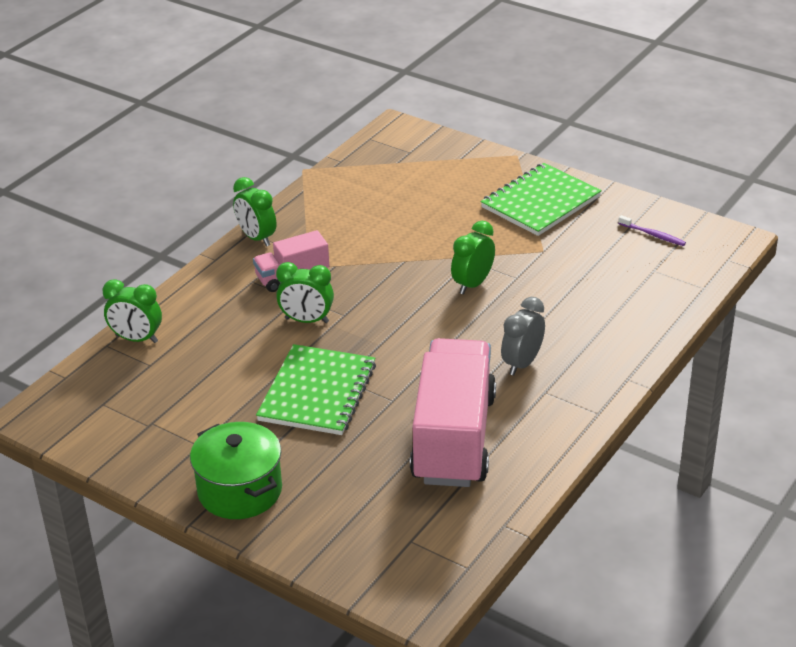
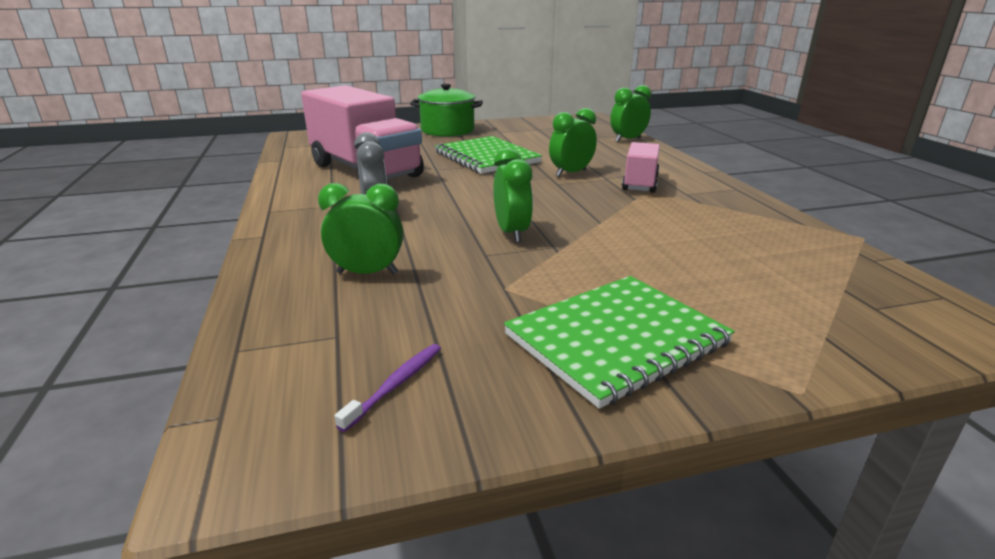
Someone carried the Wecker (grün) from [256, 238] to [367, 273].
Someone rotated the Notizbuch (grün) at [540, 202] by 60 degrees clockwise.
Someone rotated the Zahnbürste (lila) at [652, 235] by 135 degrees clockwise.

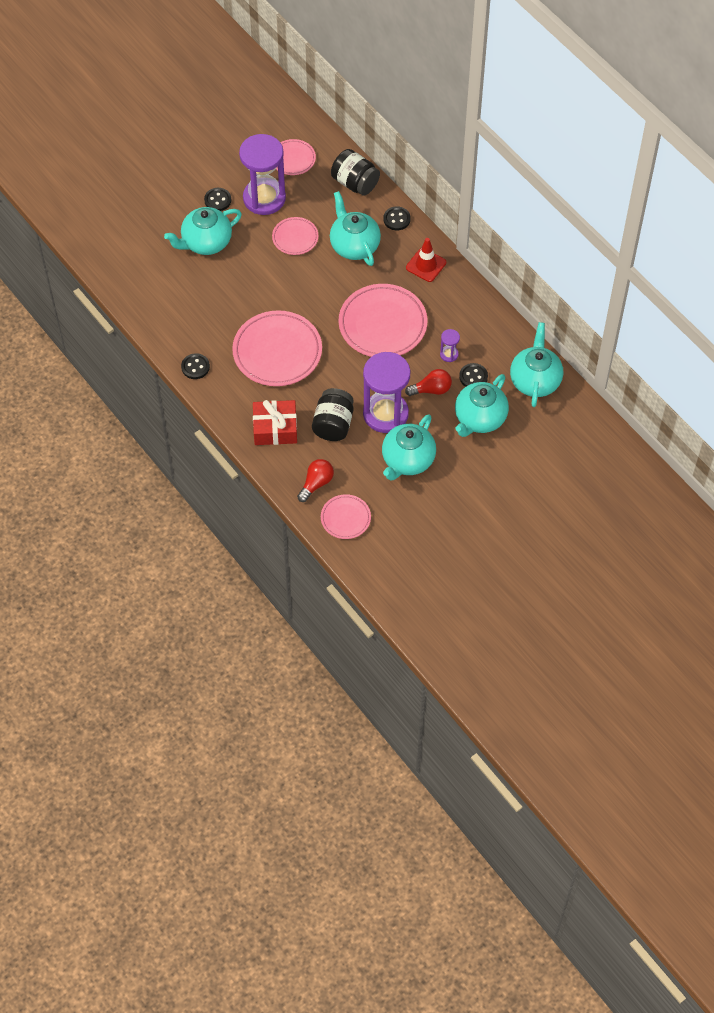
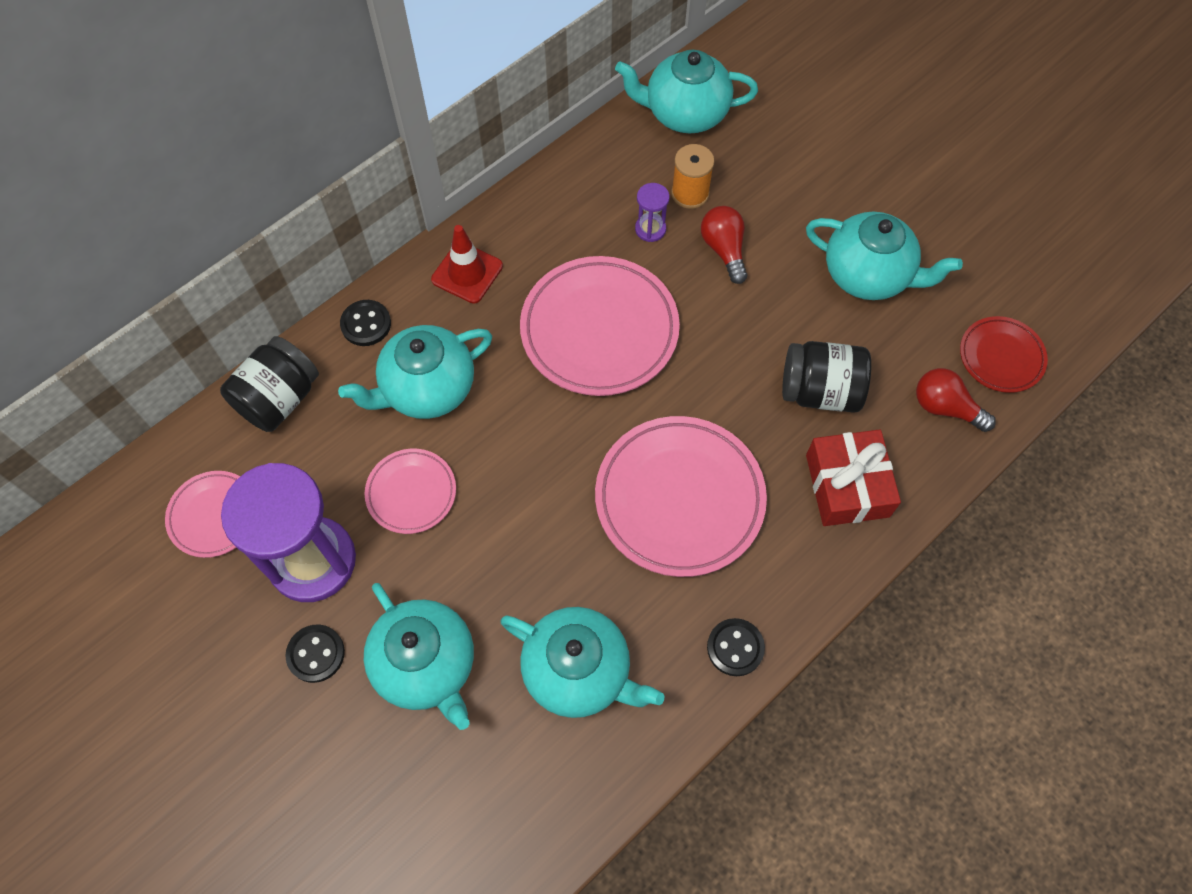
Someone repainted the Teller (rosa) at [345, 518], which became the Teller (rot) at [1001, 357].
Someone took away the Sanduhr (lila) at [385, 414].
Someone carried the Teekanne (türkis) from [479, 418] to [578, 671].
Someone swapped the Knopf (schwarz) at [473, 377] for the Garnrolle (orange) at [690, 193].

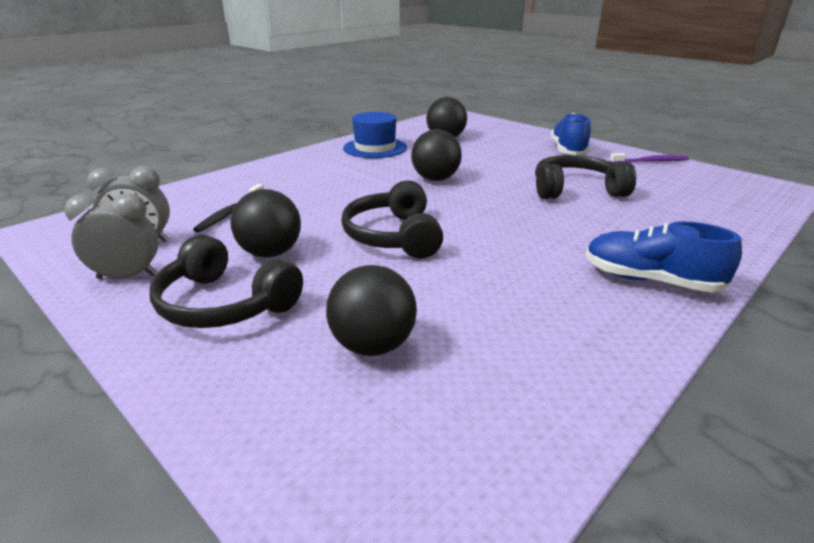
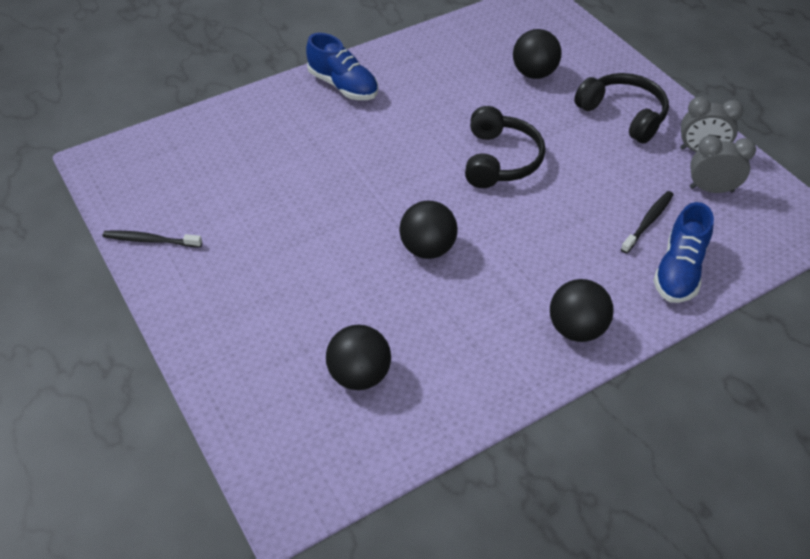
Someone carried the Ball (schwarz) from [270, 253] to [576, 329].
Someone took away the Hut (blau) at [375, 148].
Someone took away the Kopfhörer (schwarz) at [576, 190].
Someone carried the Schuh (blau) from [568, 150] to [679, 270].
Someone repainted the Zahnbürste (lila) at [651, 161], which became the Zahnbürste (schwarz) at [150, 240].

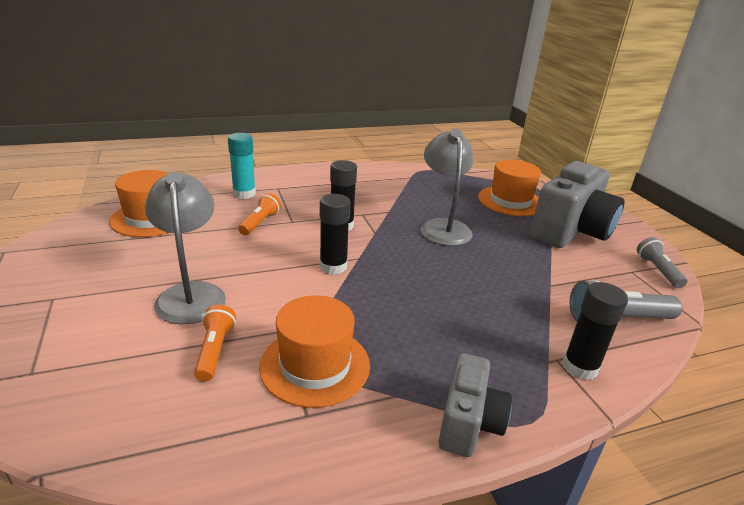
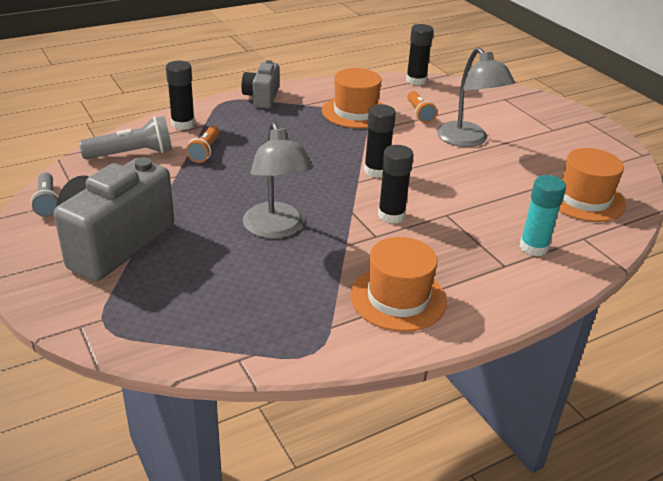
Someone carried the Taschenlampe (orange) from [260, 223] to [205, 151].
Someone carried the Hut (orange) from [510, 201] to [398, 298].
Someone put down the Klebestift (schwarz) at [416, 80].

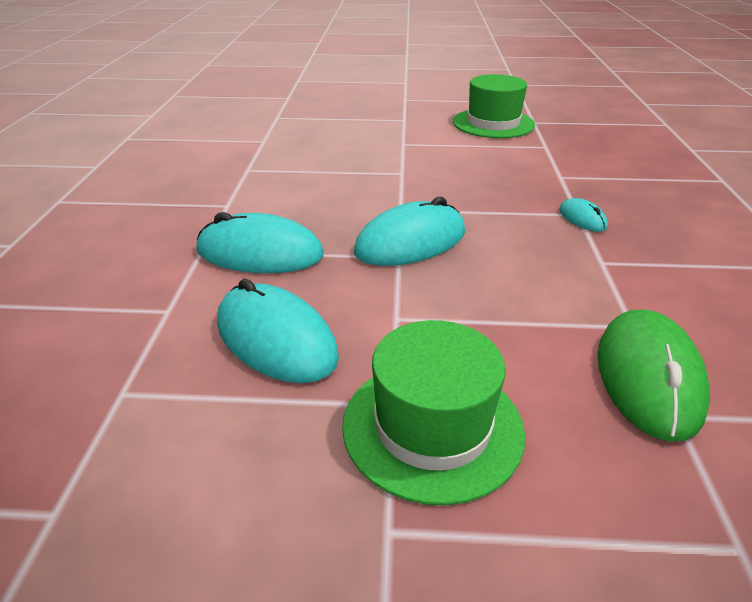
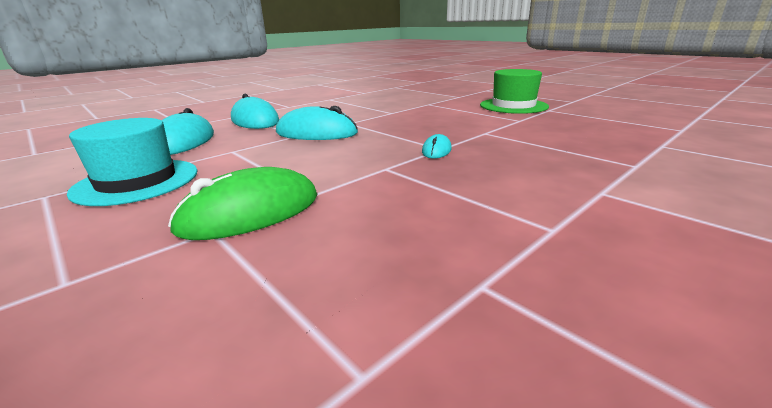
Someone repainted the Hut (grün) at [432, 427], which became the Hut (türkis) at [137, 181].

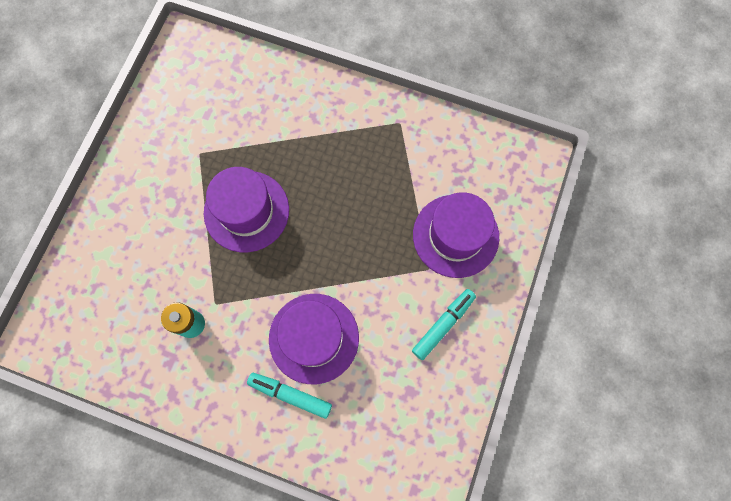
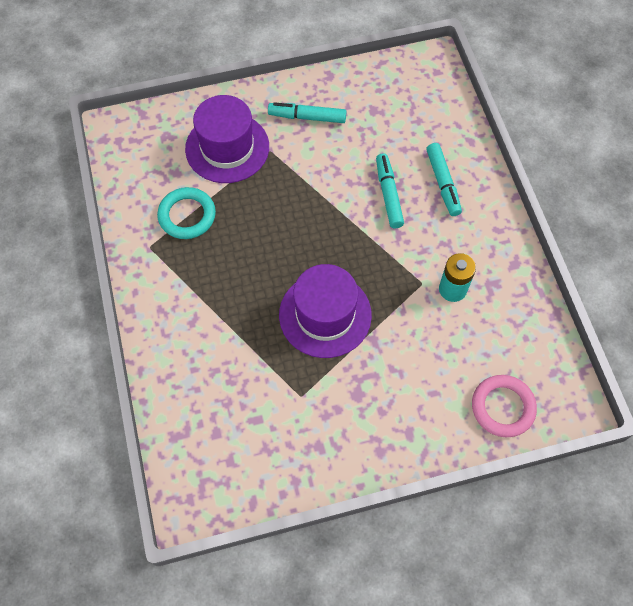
Someone swapped the Hut (lila) at [314, 338] for the Filzstift (türkis) at [388, 194].
Someone put down the Ring (türkis) at [187, 215].
Someone put down the Ring (rosa) at [502, 407].

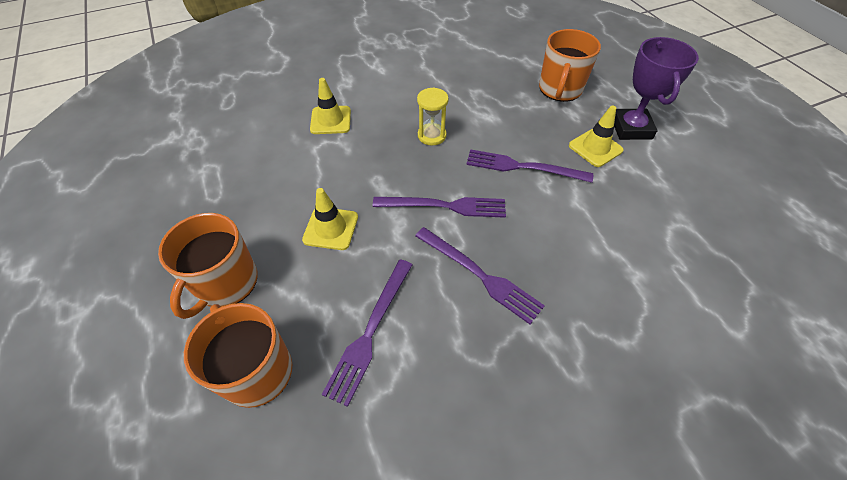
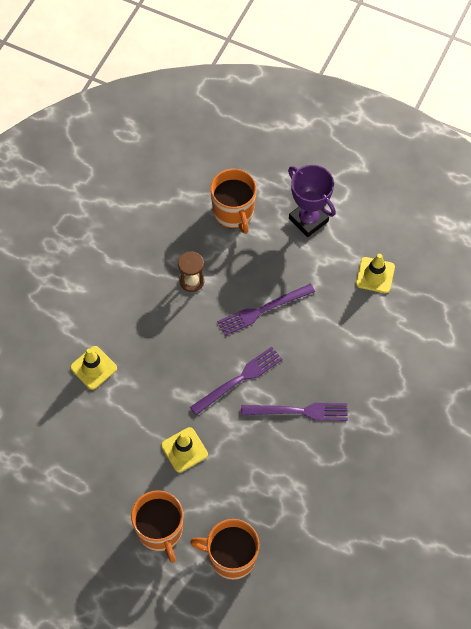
Someone took away the Gabel (lila) at [370, 331].
Someone took away the Sanduhr (gelb) at [432, 135].
Someone carried the Leitkegel (gelb) from [595, 148] to [375, 275].
Someone put down the Sanduhr (braun) at [192, 281].

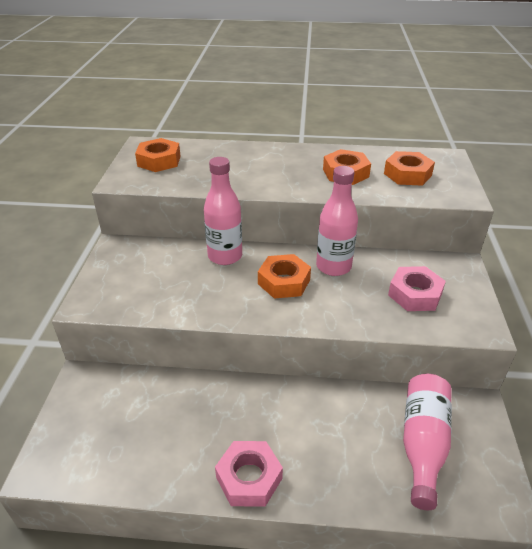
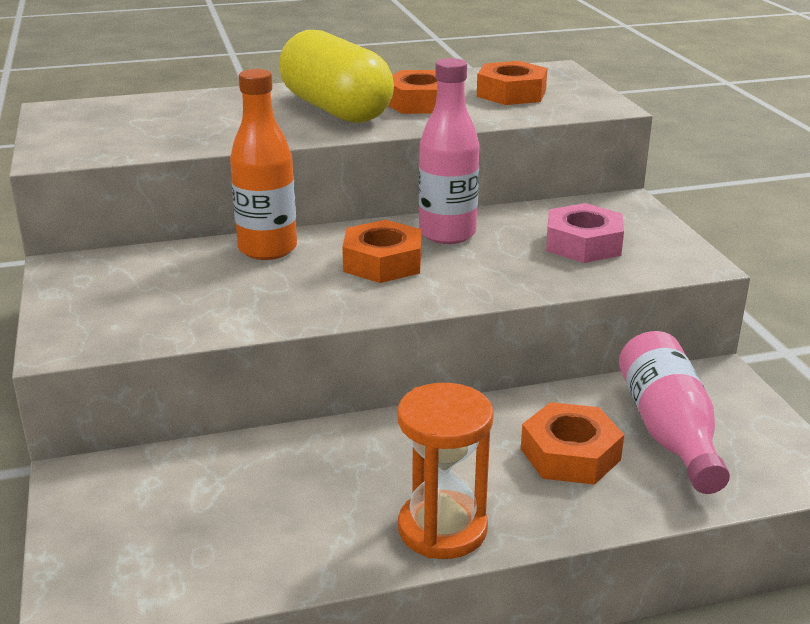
Someone carried the Sechskantmutter (orange) from [159, 161] to [570, 454].
Someone repainted the Flasche (rosa) at [225, 256], which became the Flasche (orange) at [267, 249].
Someone swapped the Sechskantmutter (rosa) at [249, 478] for the Sanduhr (orange) at [442, 529].
Someone put down the Kapsel (gelb) at [336, 109].

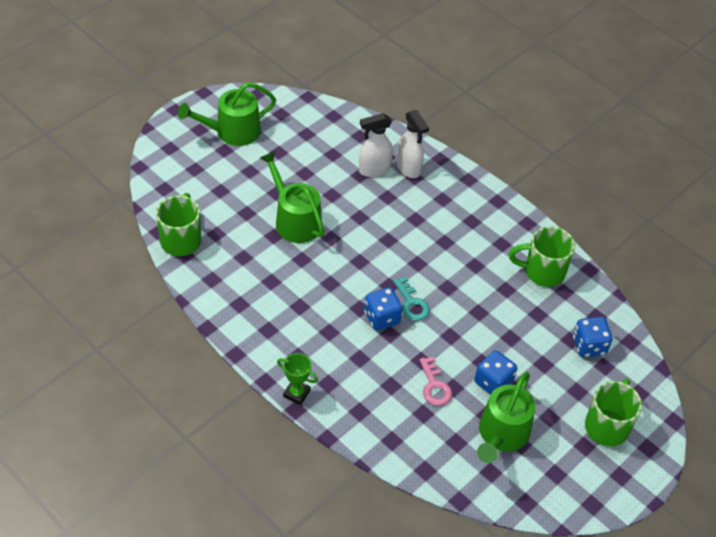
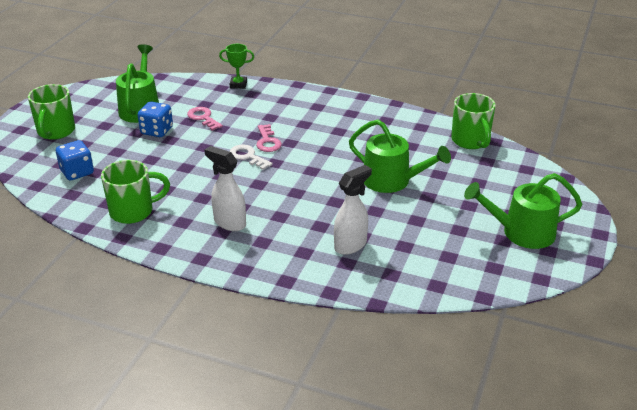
Someone rotated the Gießkanne (grün) at [232, 132] by 135 degrees counterclockwise.
Someone carried the Pokal (grün) from [296, 393] to [238, 84].
Someone swapped the Spielwürfel (blau) at [382, 318] for the Schlüssel (rosa) at [267, 142].
Someone repainted the Schlüssel (türkis) at [412, 303], which became the Schlüssel (weiß) at [247, 156].
Someone carried the Sprühflasche (weiß) from [408, 168] to [229, 223].

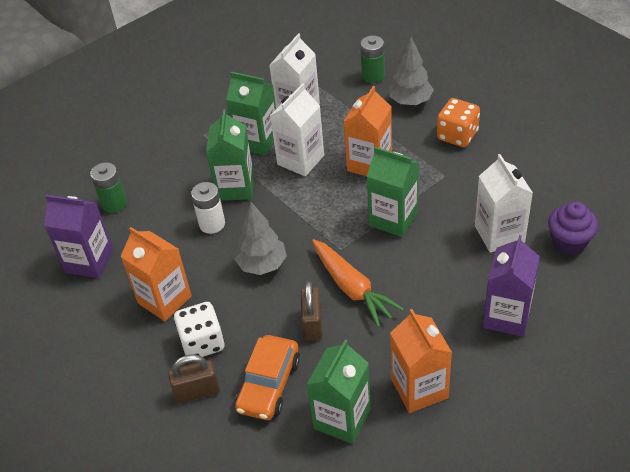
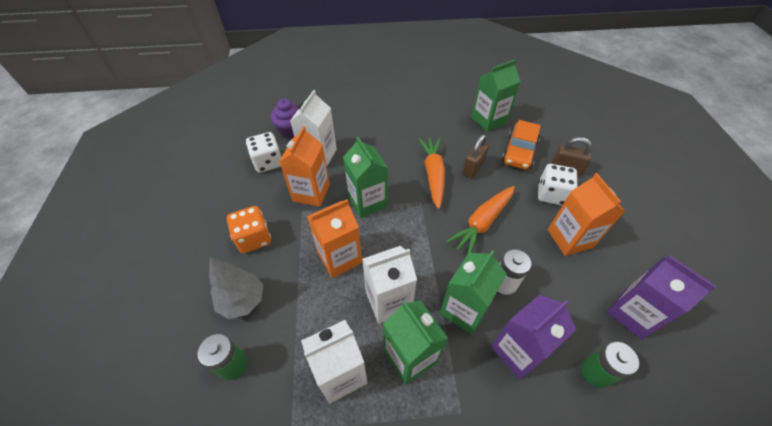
Someone swapped the Baum (grau) at [262, 265] for the Karotte (orange) at [482, 223].
Someone rotated the Auto (orange) at [269, 384] by 150 degrees clockwise.
Someone carried the Getränkekarton (orange) from [419, 388] to [311, 193].
Someone carried the Getränkekarton (lila) from [507, 316] to [517, 351].
Someone put down the Spielwürfel (weiß) at [268, 162].

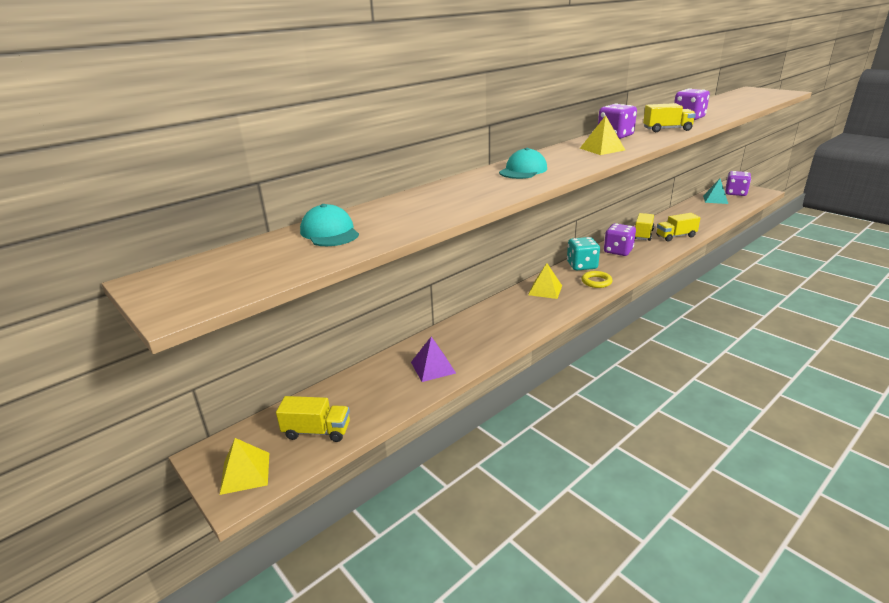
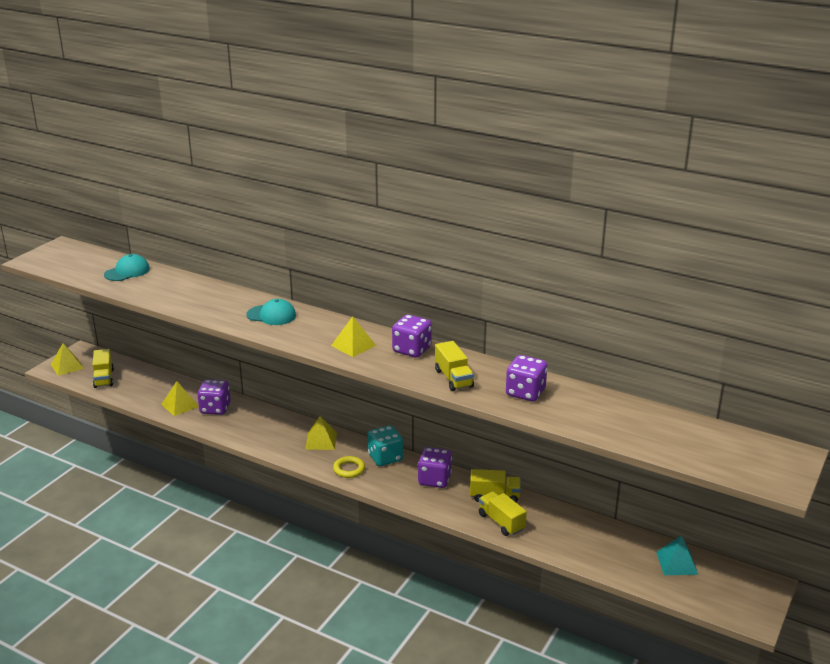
Someone repainted the Pyramide (lila) at [433, 367], which became the Pyramide (gelb) at [180, 405].
Someone carried the Spielwürfel (lila) from [735, 193] to [215, 408].

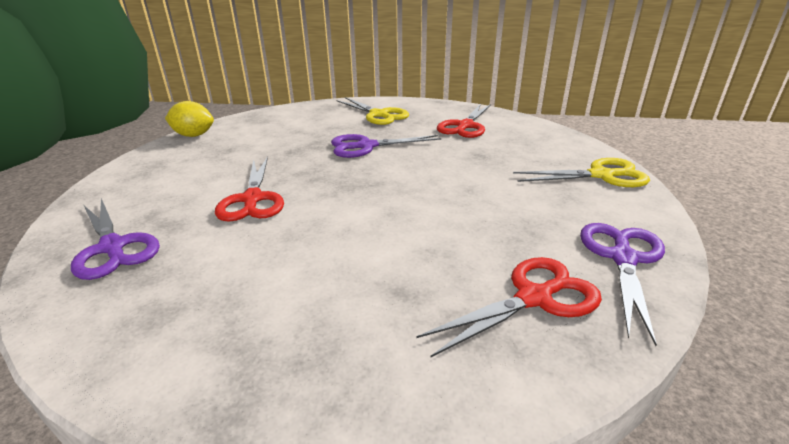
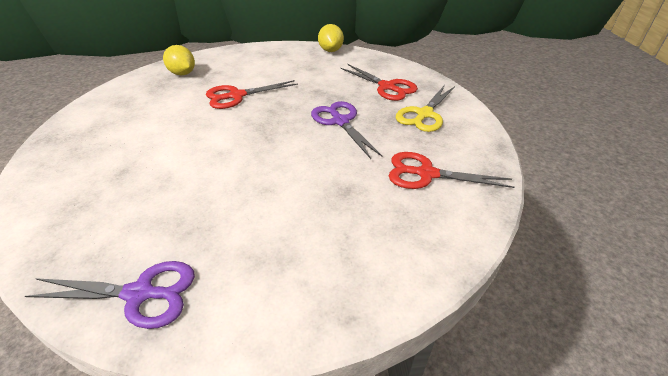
Someone swapped the Schere (lila) at [113, 247] for the Zitrone (gelb) at [182, 73].
Someone carried the Schere (rot) from [534, 298] to [387, 87].
Someone took away the Schere (gelb) at [601, 175].

